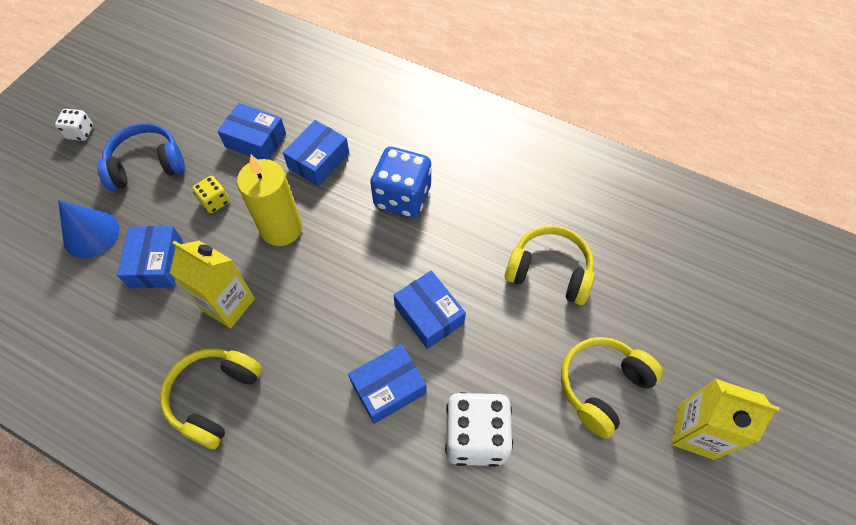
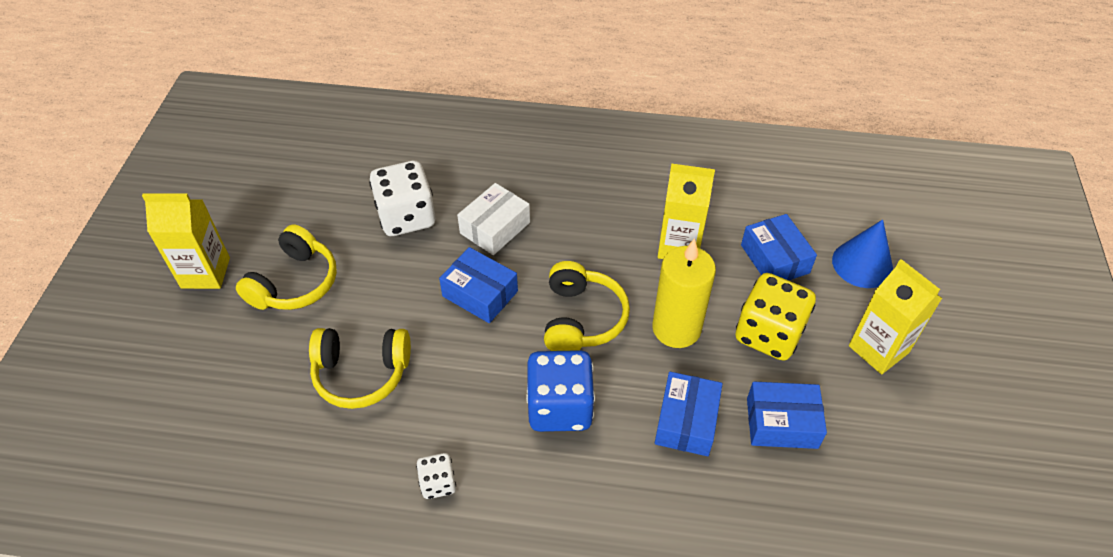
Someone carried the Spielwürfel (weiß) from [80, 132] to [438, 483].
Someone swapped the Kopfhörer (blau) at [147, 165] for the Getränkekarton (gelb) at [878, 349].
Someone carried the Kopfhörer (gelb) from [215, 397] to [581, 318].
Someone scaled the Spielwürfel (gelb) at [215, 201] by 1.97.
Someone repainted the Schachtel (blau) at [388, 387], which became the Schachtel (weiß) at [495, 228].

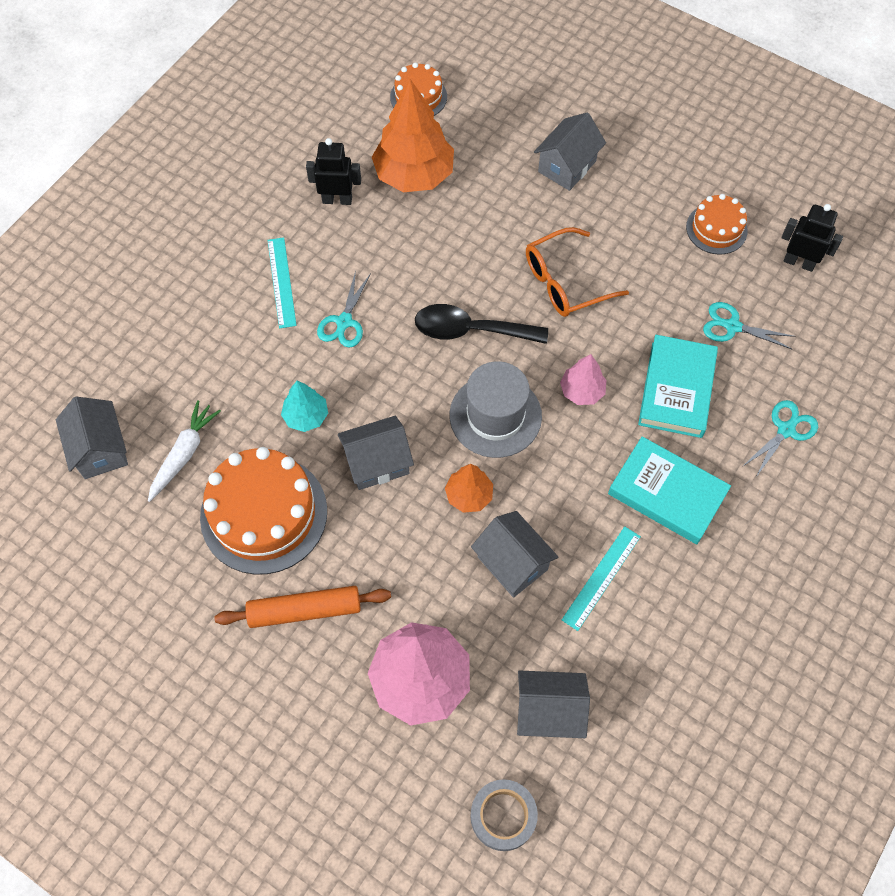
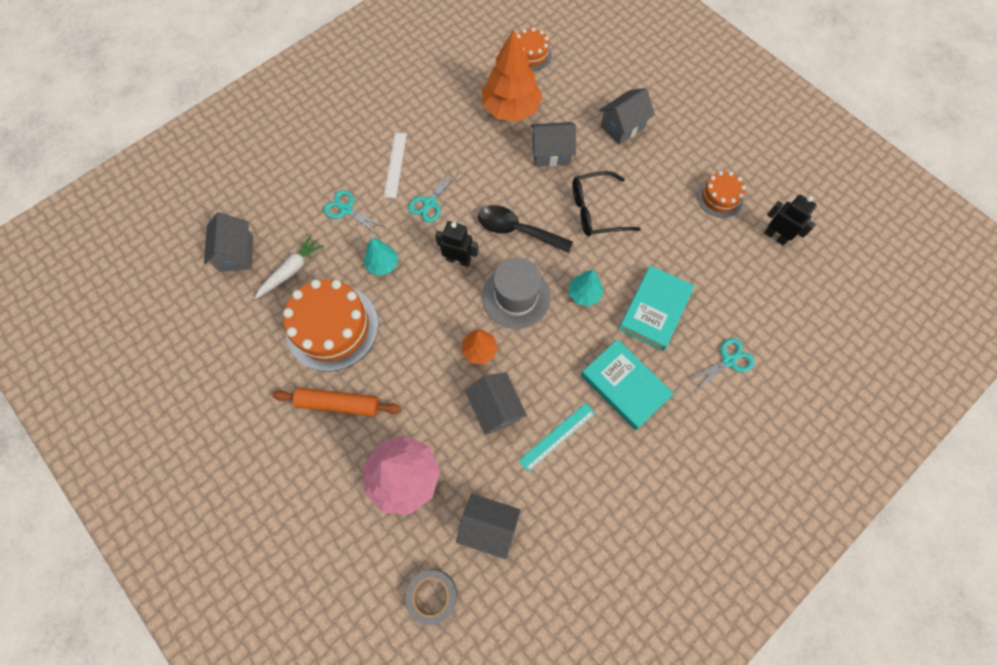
Someone repainted the Lineal (türkis) at [282, 282], which became the Lineal (weiß) at [395, 165].
Someone carried the Roboter (schwarz) from [337, 200] to [458, 260].
Someone carried the Haus (grau) from [377, 463] to [551, 153].
Someone repainted the Brille (orange) at [565, 282], which became the Brille (schwarz) at [595, 211].
Someone repainted the Baum (rosa) at [582, 391], which became the Baum (türkis) at [584, 294].
Someone carried the Schere (türkis) from [732, 326] to [346, 209].

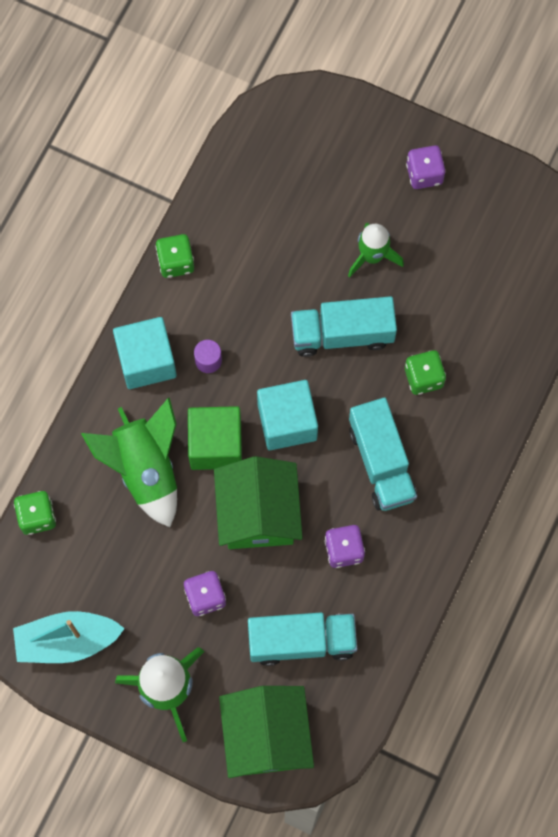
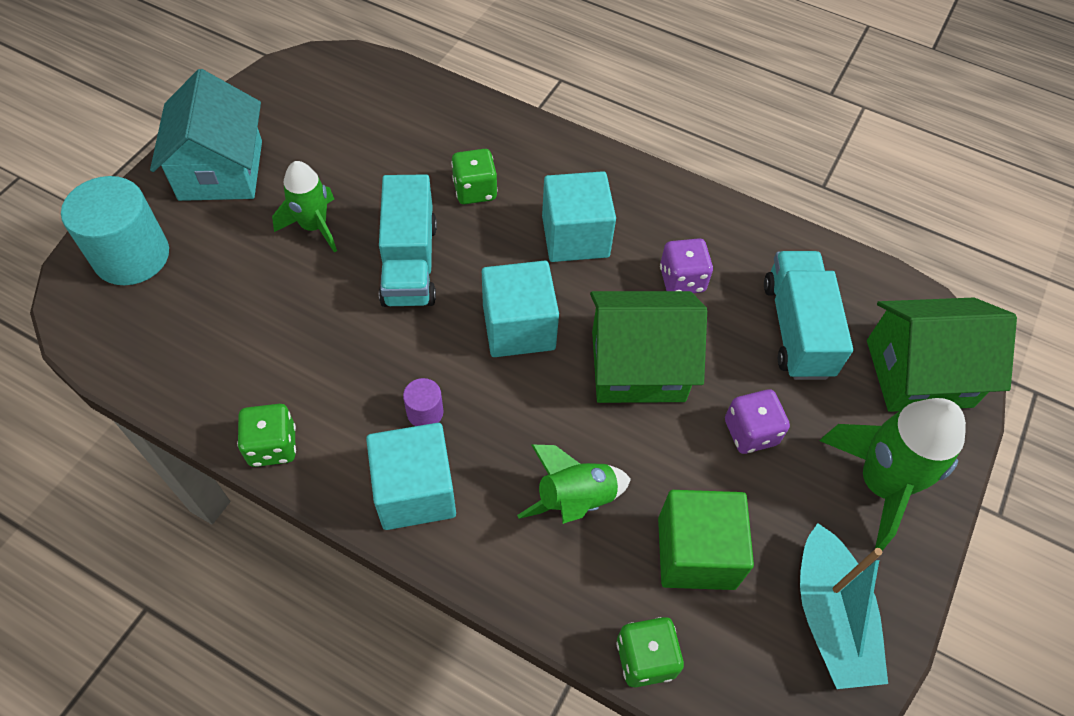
Someone scaled the Rakete (grün) at [145, 469] by 0.64.
Someone carried the Kubus (grün) from [215, 445] to [696, 553].
Someone swapped the Lastwagen (türkis) at [381, 462] for the Kubus (türkis) at [575, 236].
Someone swapped the Spielwürfel (lila) at [424, 174] for the Haus (türkis) at [221, 170].
Someone put down the Vollzylinder (türkis) at [132, 256].

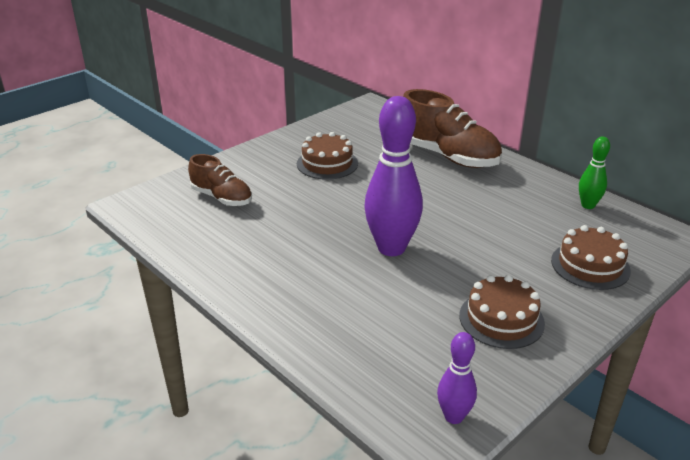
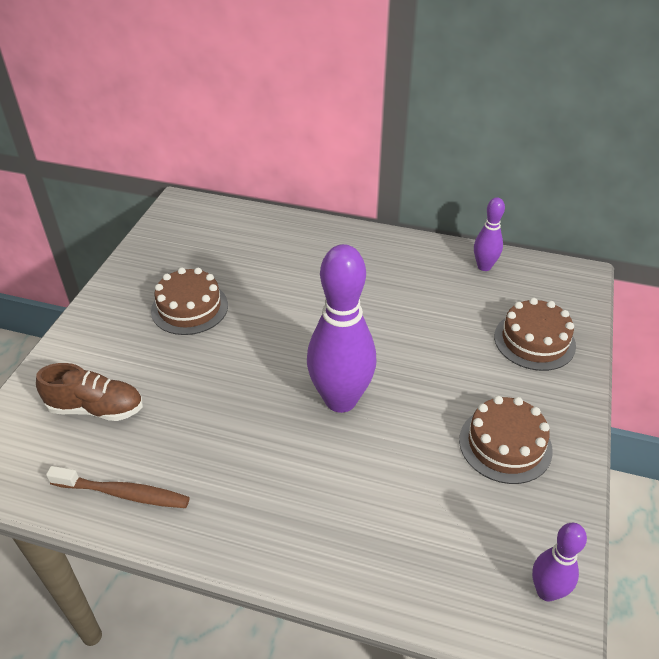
Someone took away the Schuh (braun) at [447, 156].
Someone repainted the Bowlingkegel (grün) at [588, 205], which became the Bowlingkegel (lila) at [484, 266].
Someone put down the Zahnbürste (braun) at [123, 493].

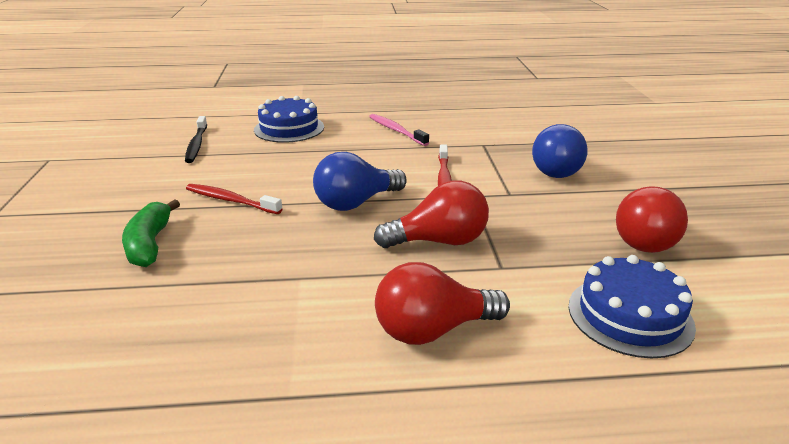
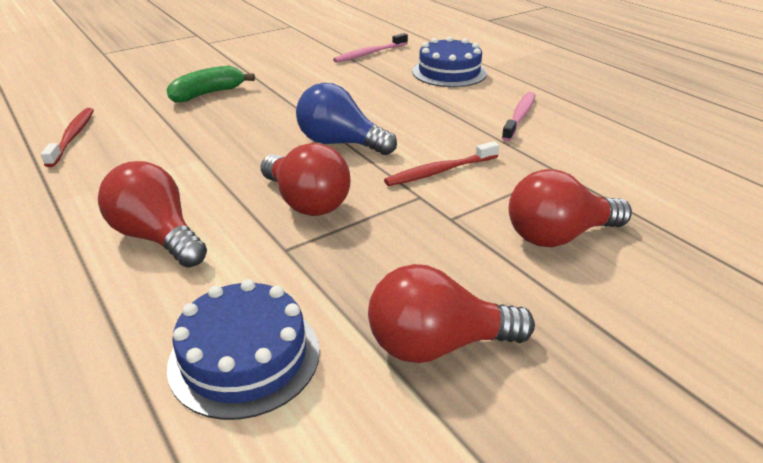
Someone repainted the Zahnbürste (schwarz) at [197, 144], which became the Zahnbürste (rosa) at [369, 54].
Someone carried the Zahnbürste (rot) from [231, 200] to [72, 137].
Someone repainted the Glühbirne (blau) at [555, 169], which became the Glühbirne (rot) at [558, 236].

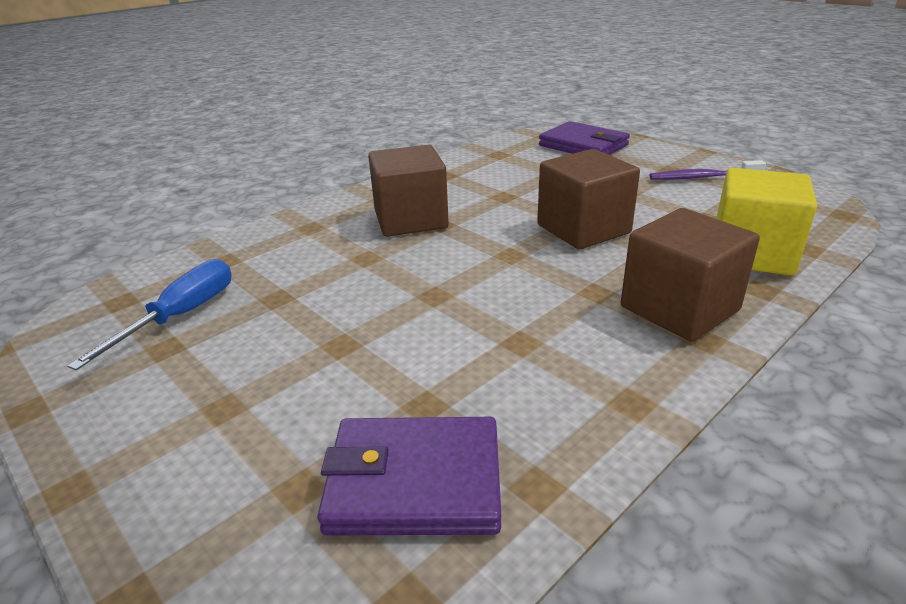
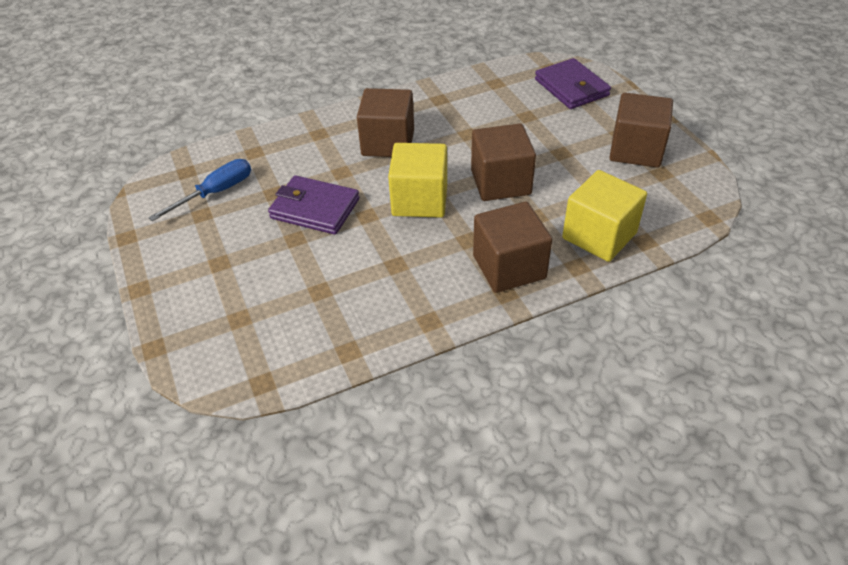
Someone carried the Geldbörse (lila) from [414, 482] to [315, 209].
Someone swapped the Zahnbürste (lila) at [702, 178] for the Kubus (braun) at [636, 150].
Someone put down the Kubus (gelb) at [419, 200].

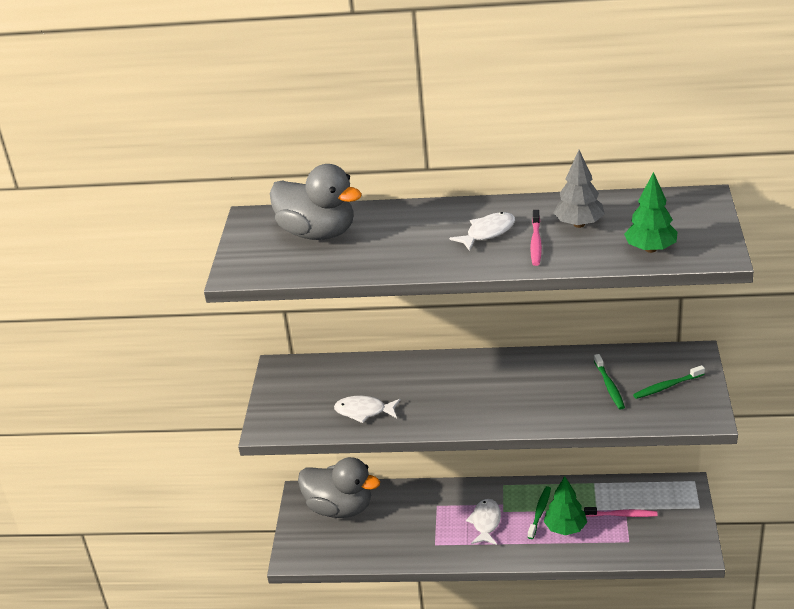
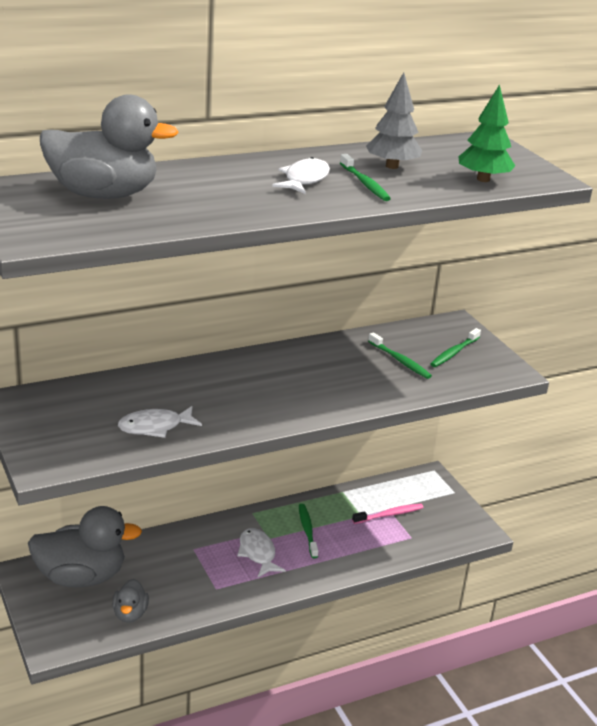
Someone repainted the Zahnbürste (rosa) at [536, 243], which became the Zahnbürste (grün) at [365, 183].
Someone took away the Baum (grün) at [565, 528].
Someone put down the Ente (grau) at [130, 614].

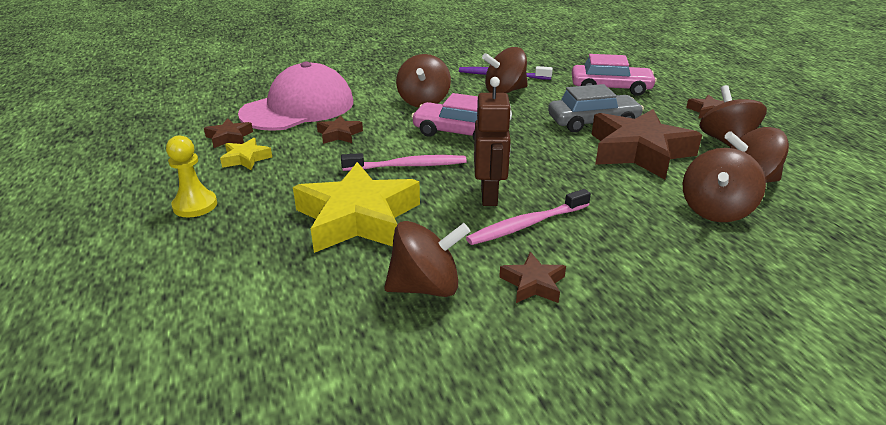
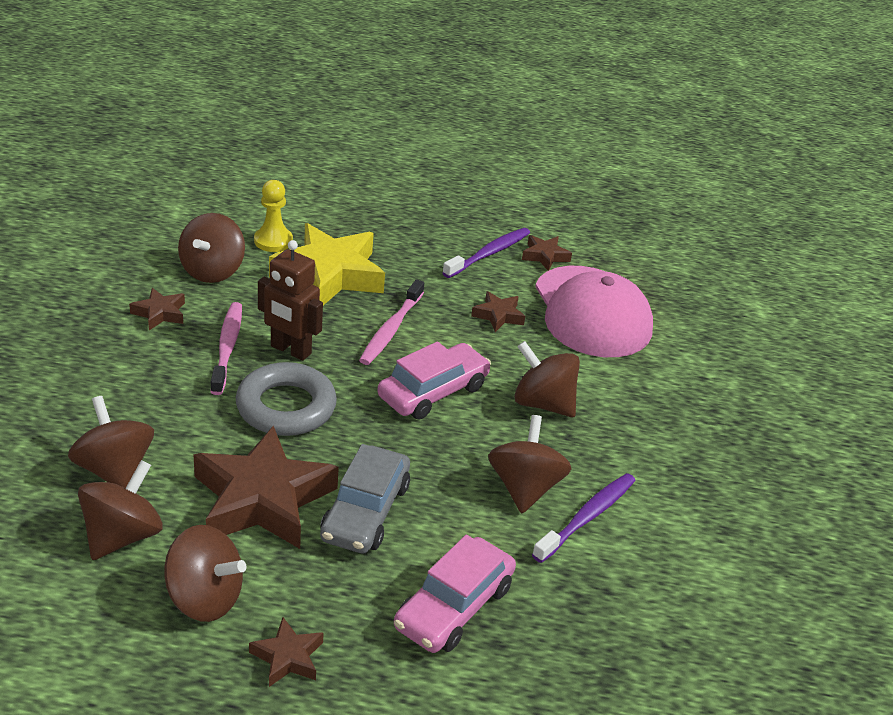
Someone carried the Bauer (gelb) from [195, 205] to [273, 241].
Someone swapped the Stern (gelb) at [246, 159] for the Zahnbürste (lila) at [489, 254].
Someone put down the Ring (grau) at [286, 407].

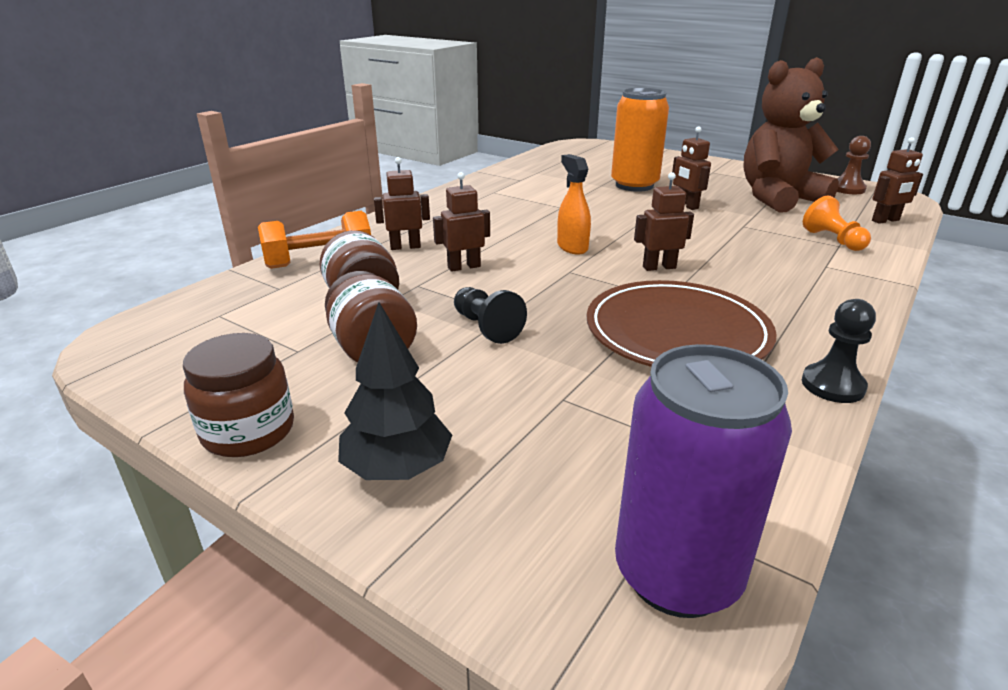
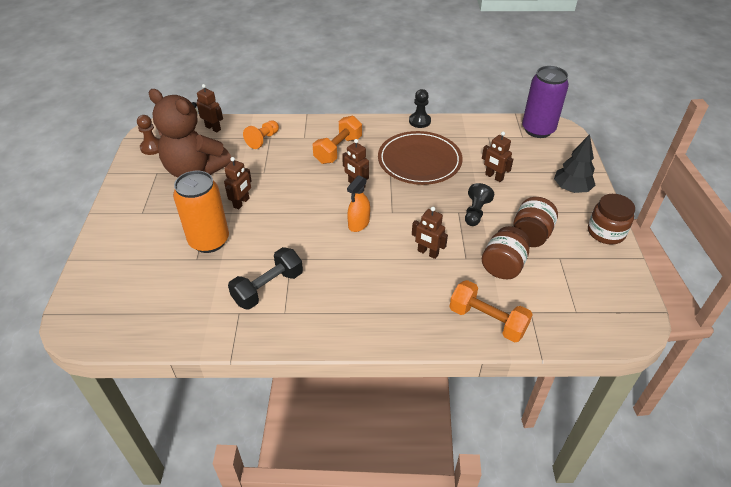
Someone carried the Roboter (braun) from [405, 247] to [494, 177].
Someone put down the Hantel (schwarz) at [268, 288].
Someone put down the Hantel (orange) at [338, 150].

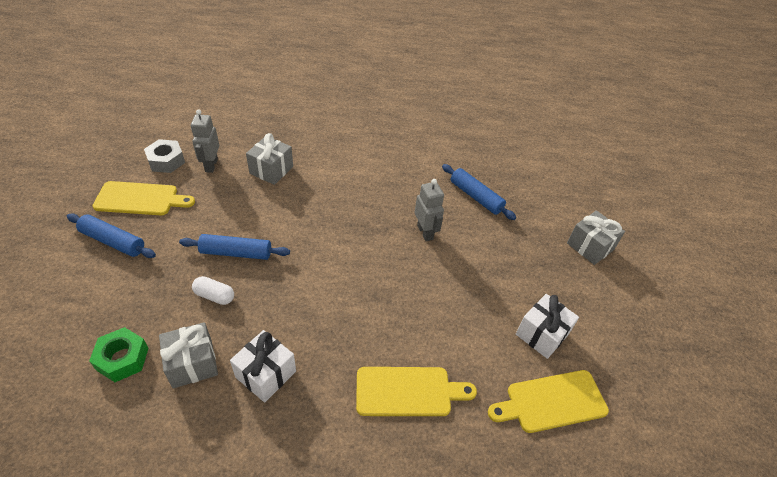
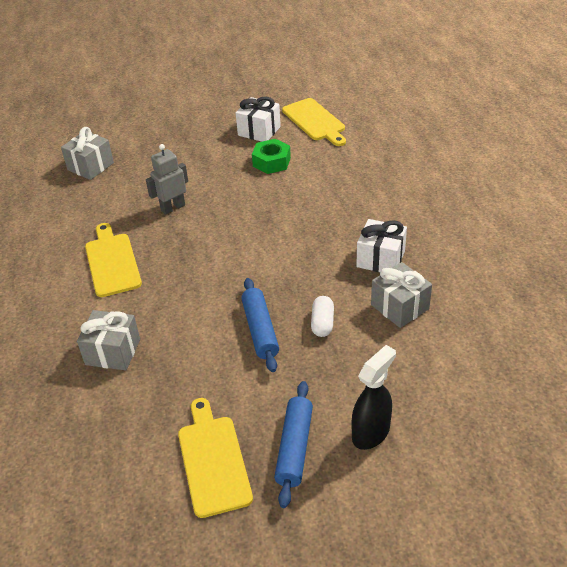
Someone carried the Sechskantmutter (grün) from [122, 359] to [271, 162].
Someone took away the Sechskantmutter (grau) at [166, 161].
Someone took away the Roboter (grau) at [211, 165].
Someone carried the Schneidebrett (gelb) from [408, 391] to [112, 262].
Someone took away the Nudelholz (blau) at [476, 197].
Someone carried the Geschenk (grau) from [590, 246] to [90, 166].
Someone put down the Sprühflasche (schwarz) at [371, 433].

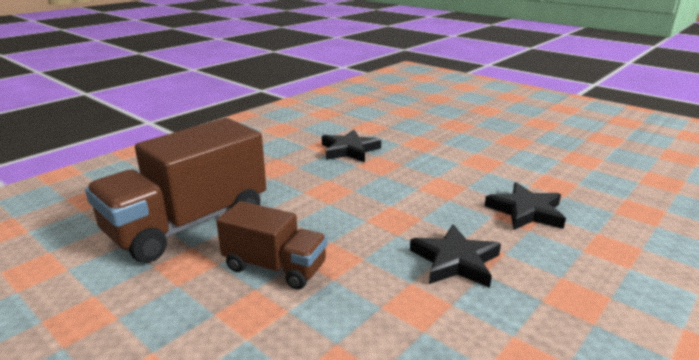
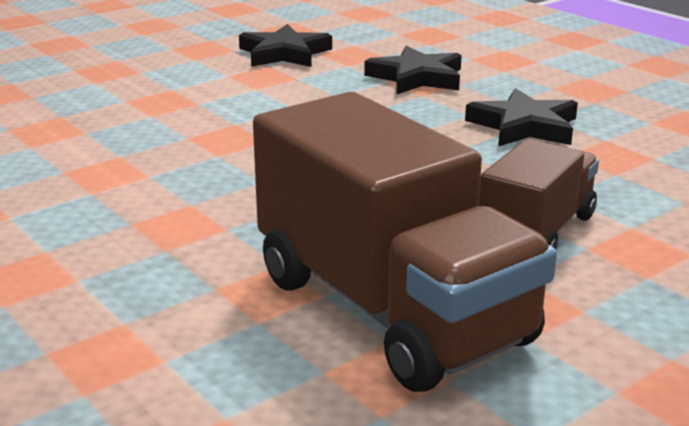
Someone carried the Stern (schwarz) from [349, 150] to [284, 53].

